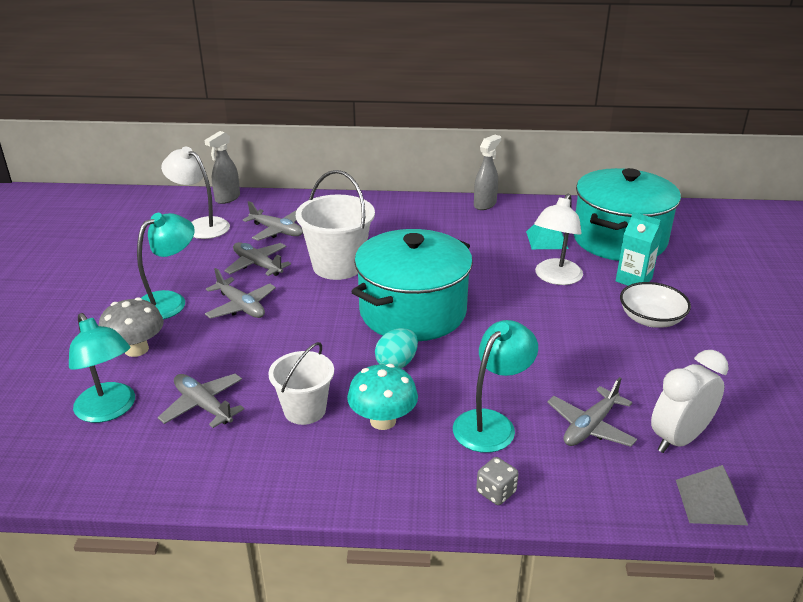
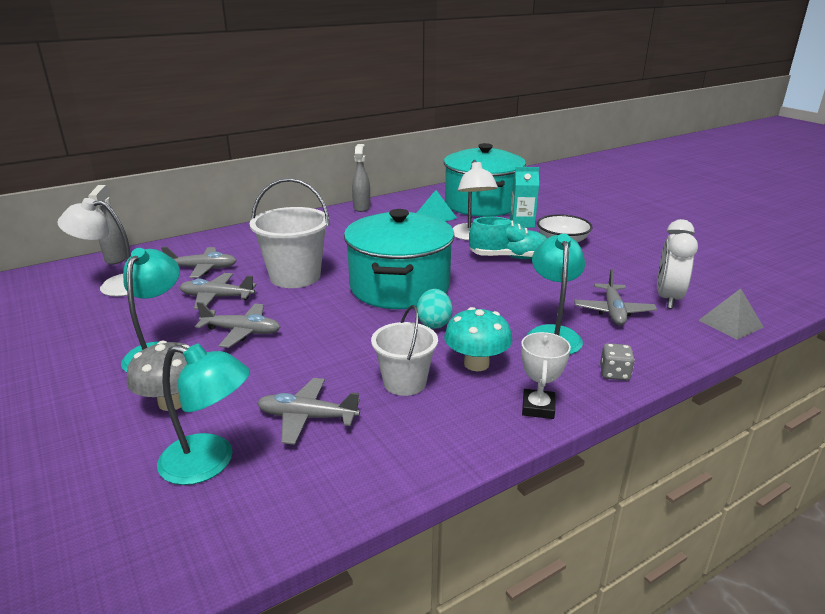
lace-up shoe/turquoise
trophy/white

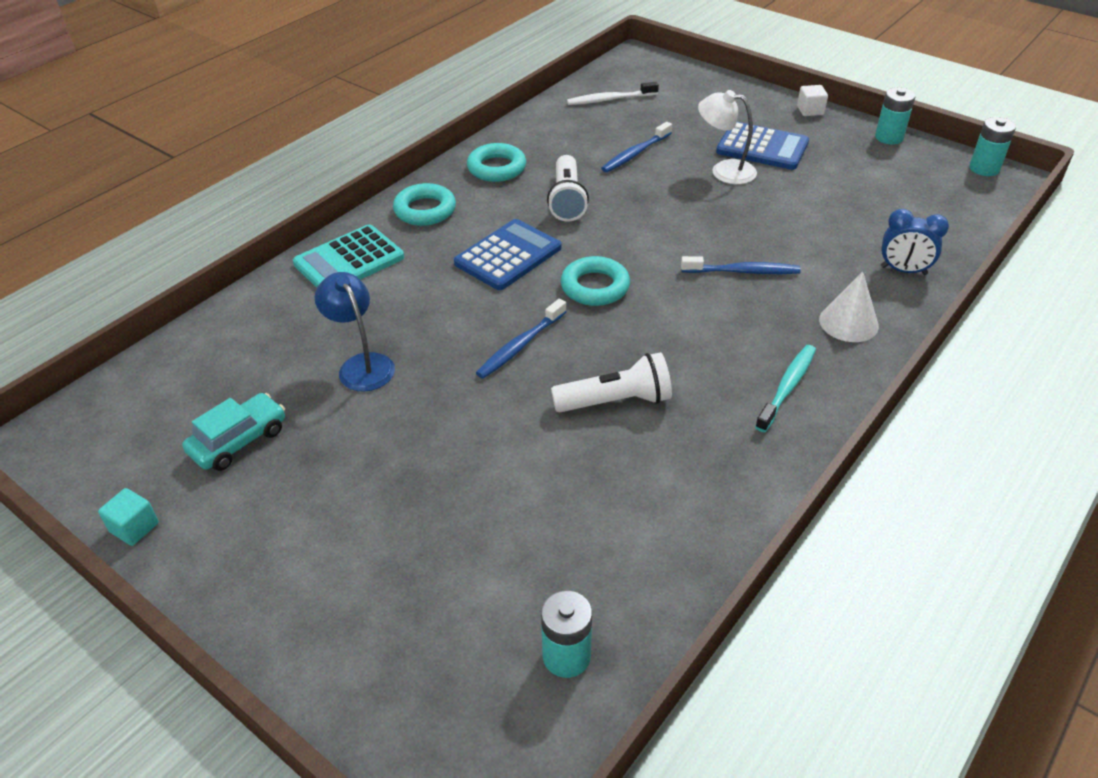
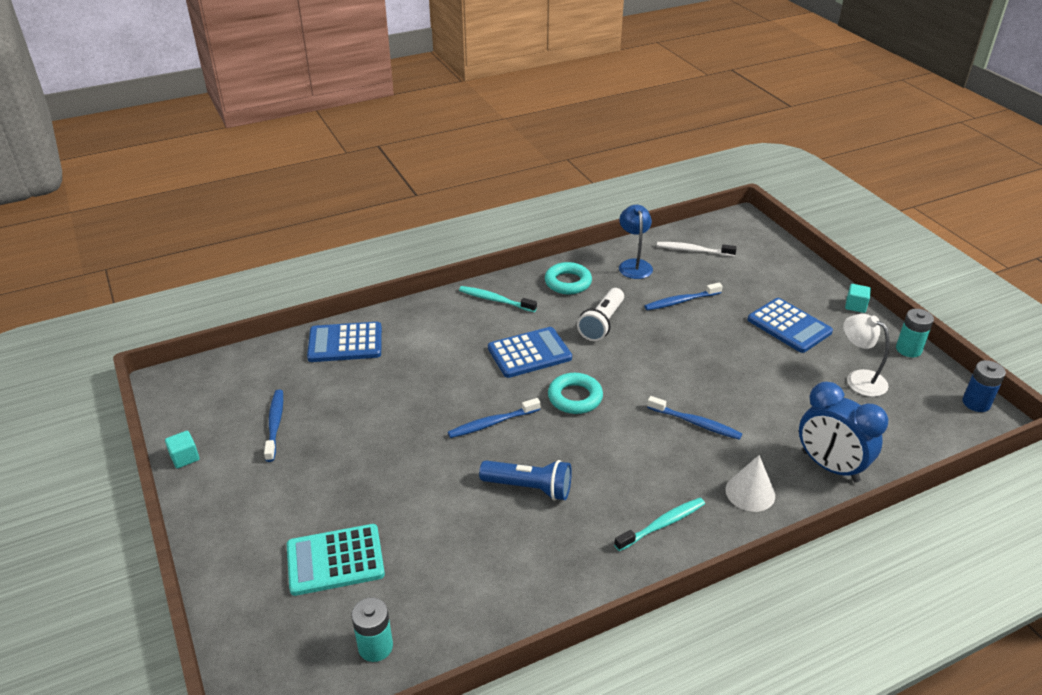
pocket calculator/royal blue (no. 1 from left)
pocket calculator/turquoise
reading lamp/royal blue
reading lamp/white
tooth brush/royal blue (no. 1 from left)
tooth brush/turquoise (no. 1 from left)
flashlight/royal blue
block/turquoise (no. 2 from left)
power cell/royal blue
alarm clock/royal blue

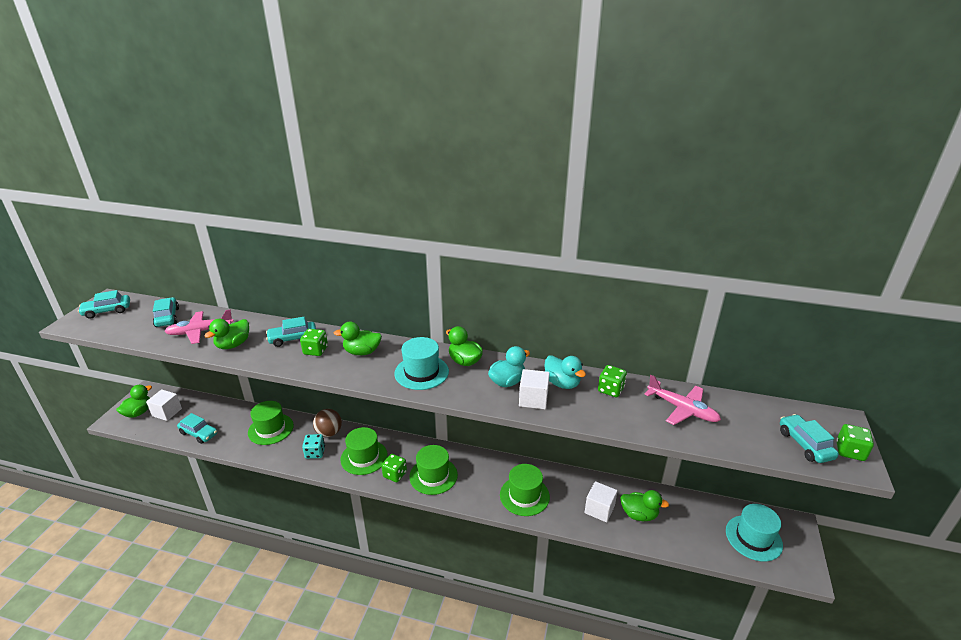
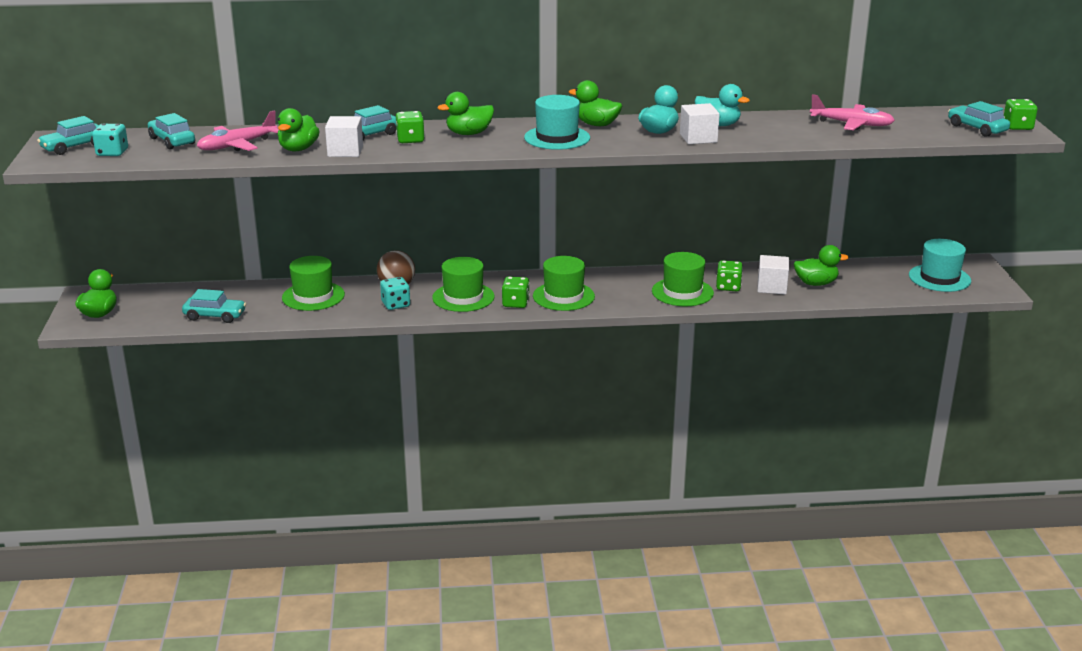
game die/turquoise (no. 1 from left)
block/white (no. 1 from left)
game die/green (no. 3 from left)

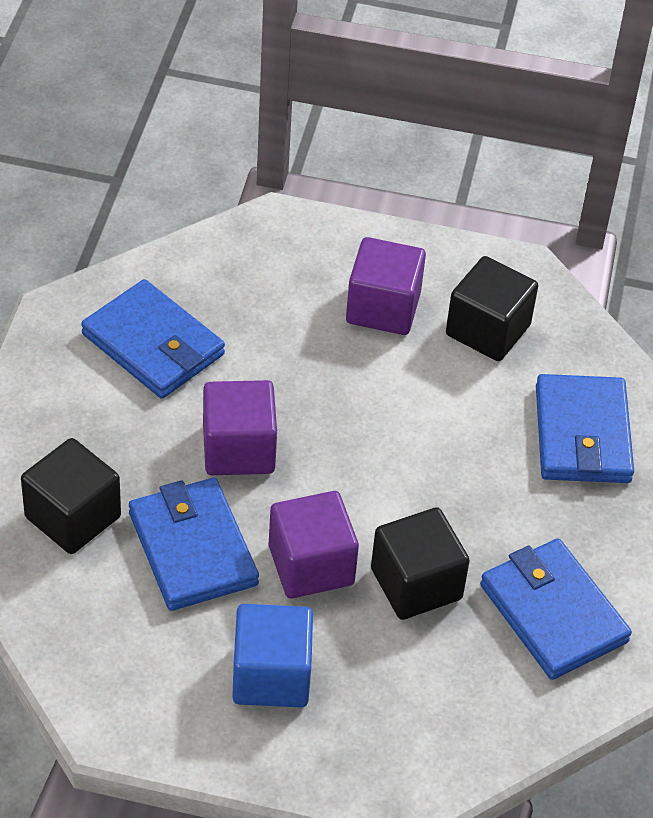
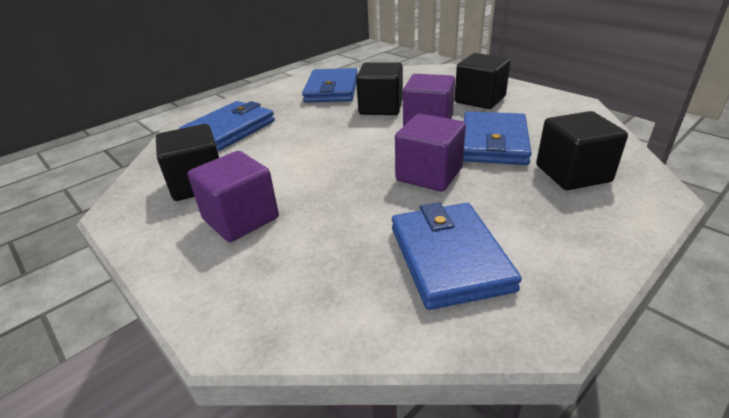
block/jet-black (no. 3 from left)

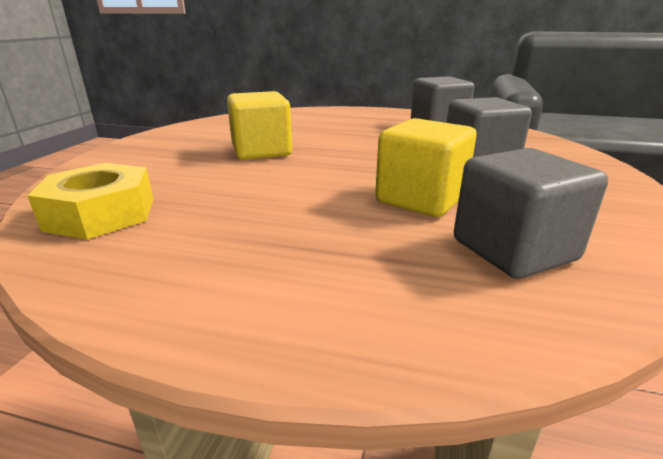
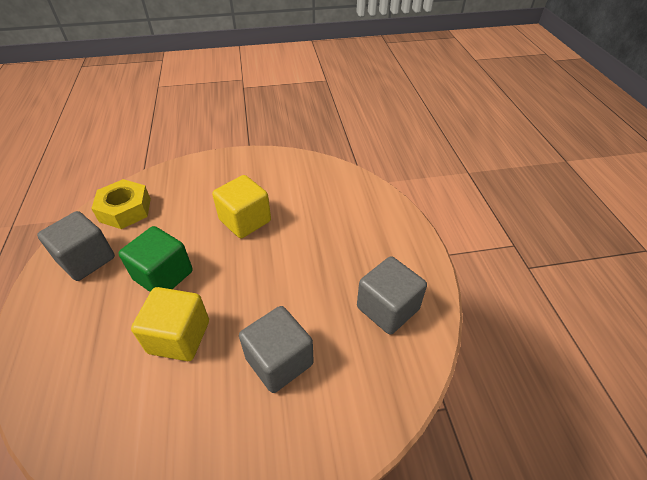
block/green
block/ash-grey (no. 1 from left)

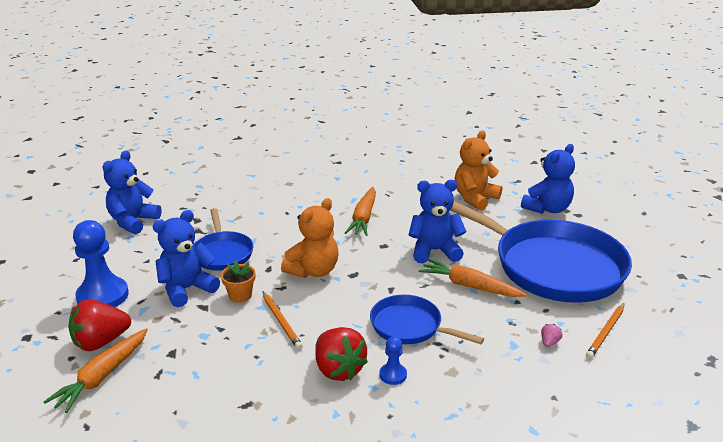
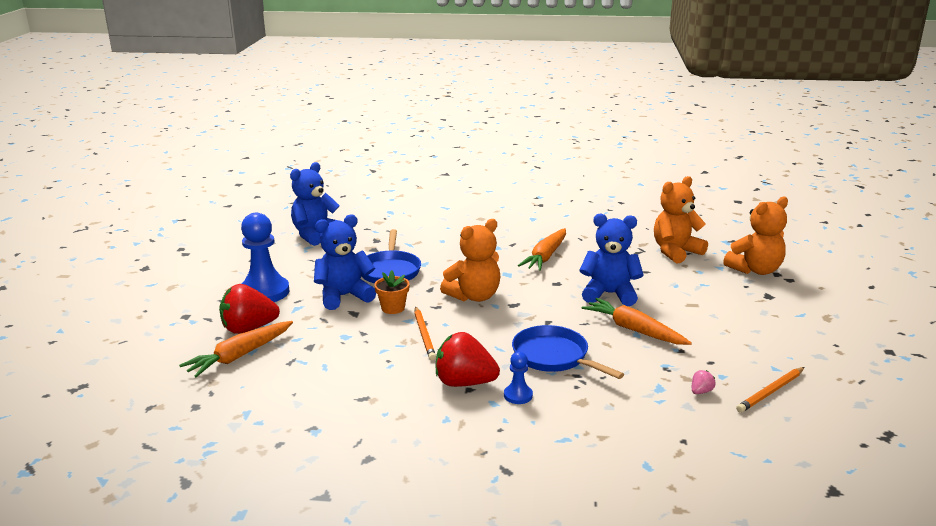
frying pan/royal blue (no. 3 from left in the first image)
stuffed bear/orange-coloured (no. 3 from left)
berry/red (no. 2 from left)

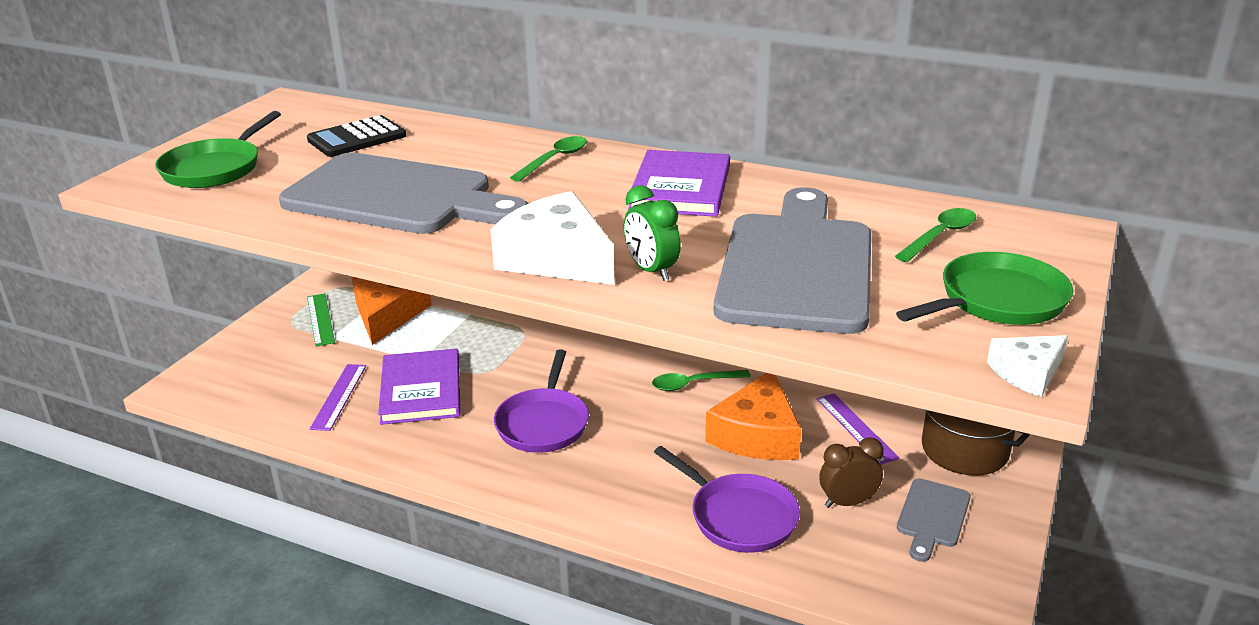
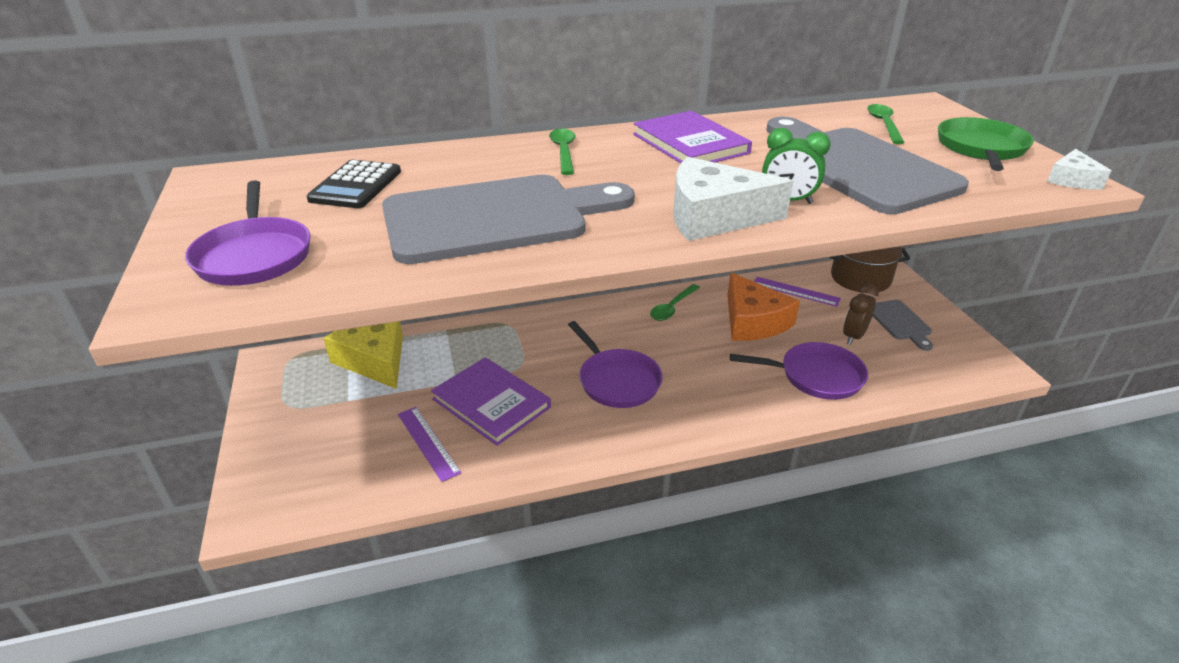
measuring stick/green
frying pan/royal purple (no. 1 from left)
cheese/yellow

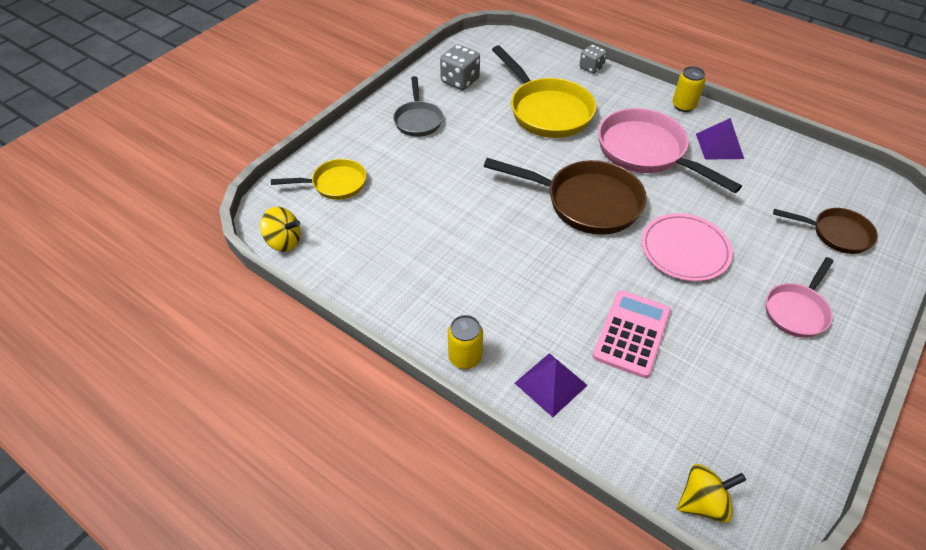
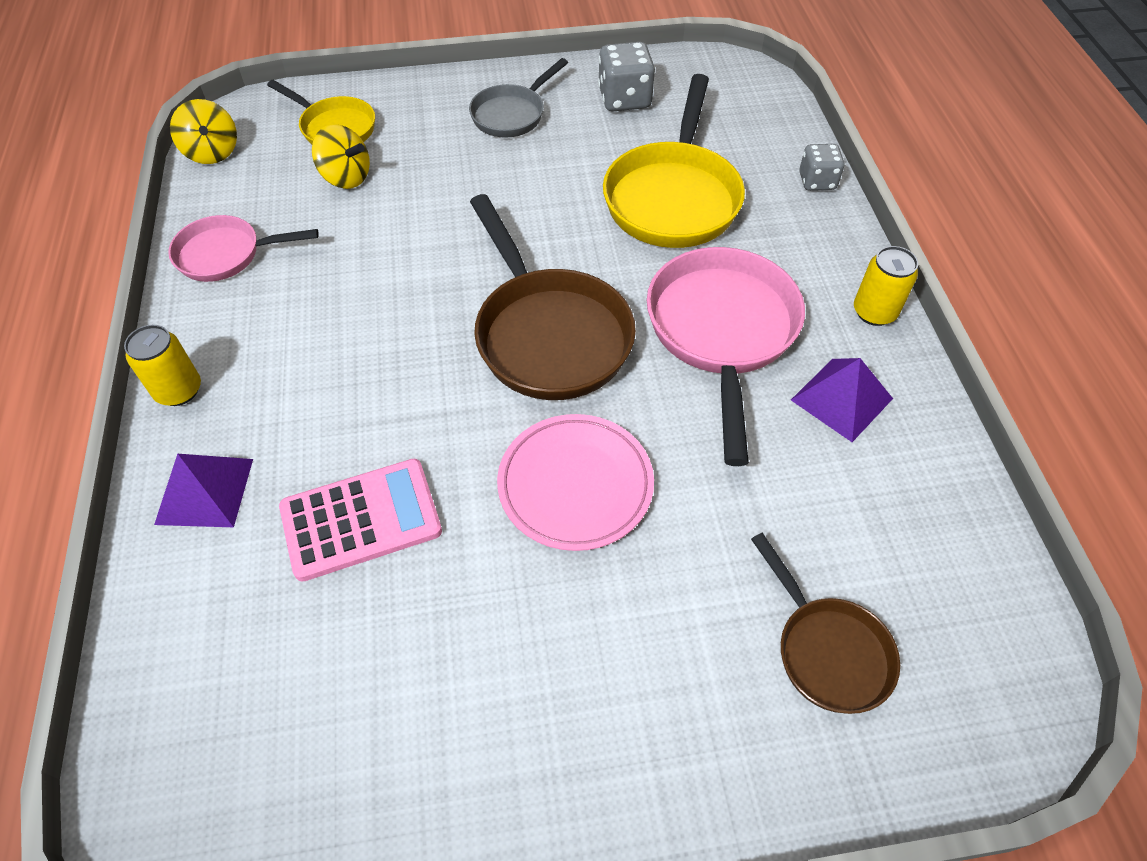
toy top/yellow (no. 2 from left)
frying pan/rosy (no. 1 from left)

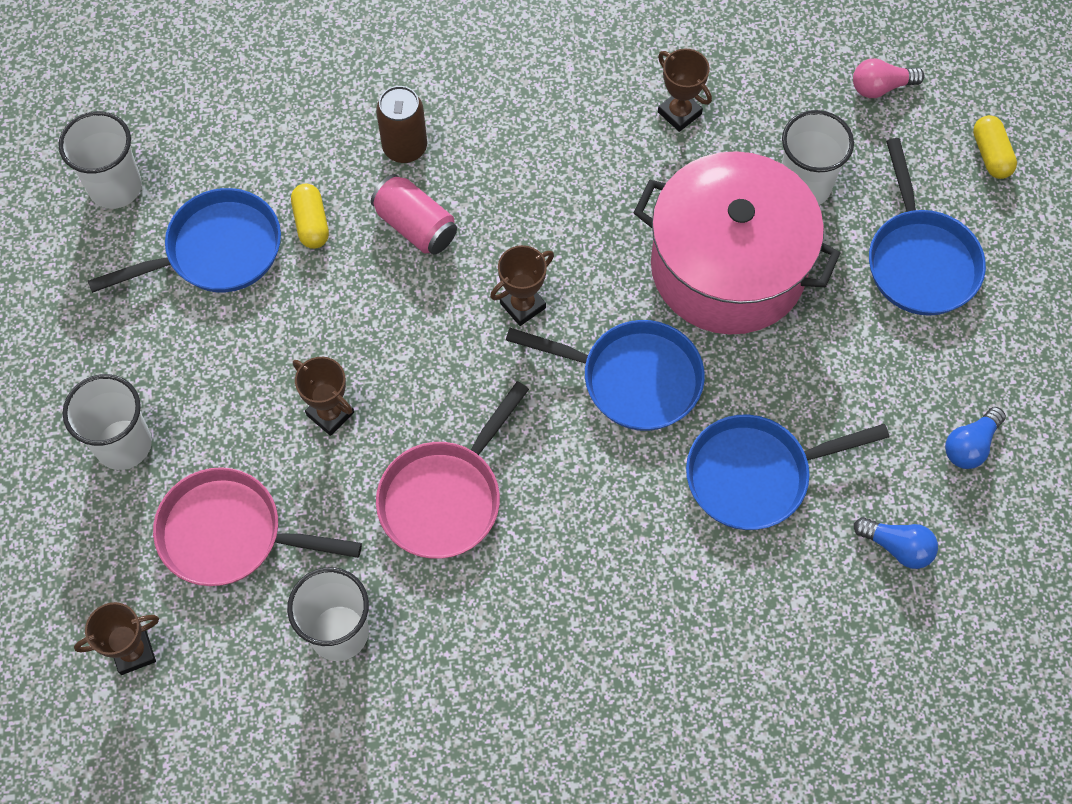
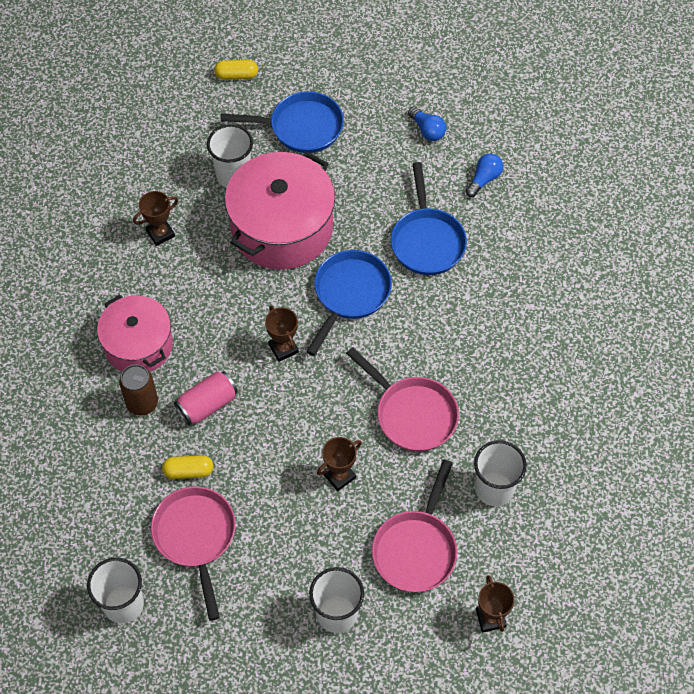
lightbulb/rosy
cooking pot/rosy (no. 1 from left)
frying pan/rosy (no. 1 from left)

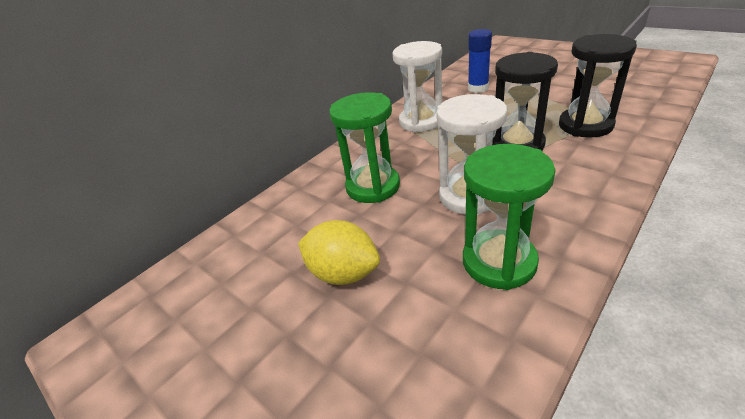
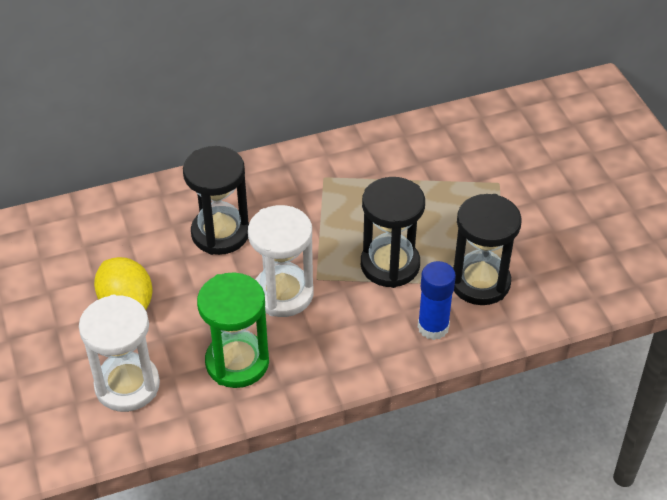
sand timer/white (no. 1 from left)
glue stick/royal blue
sand timer/jet-black (no. 1 from left)

